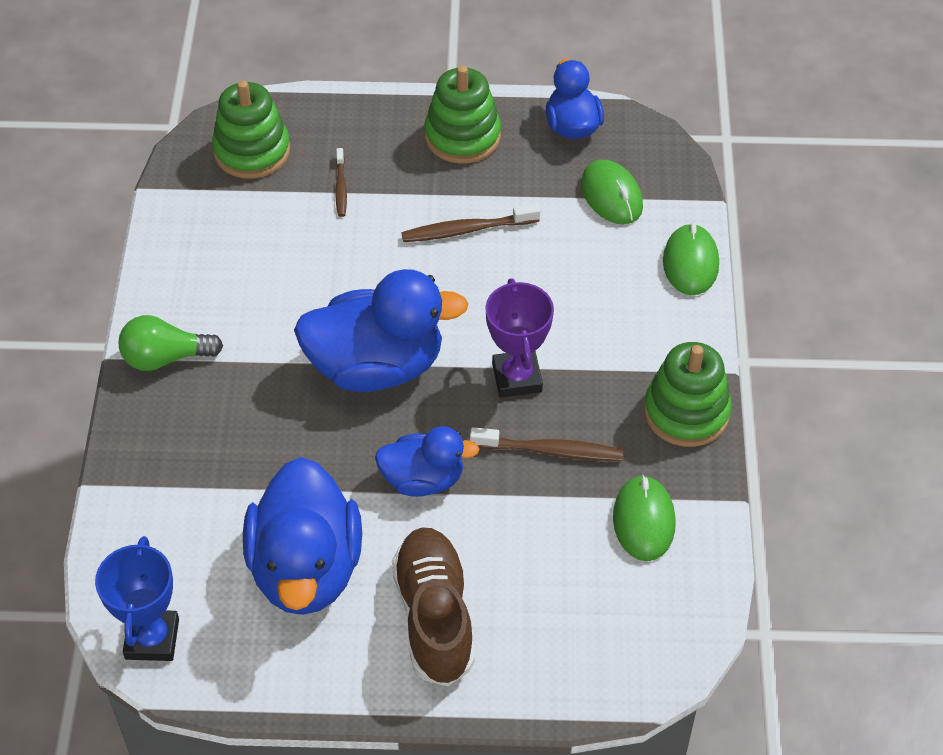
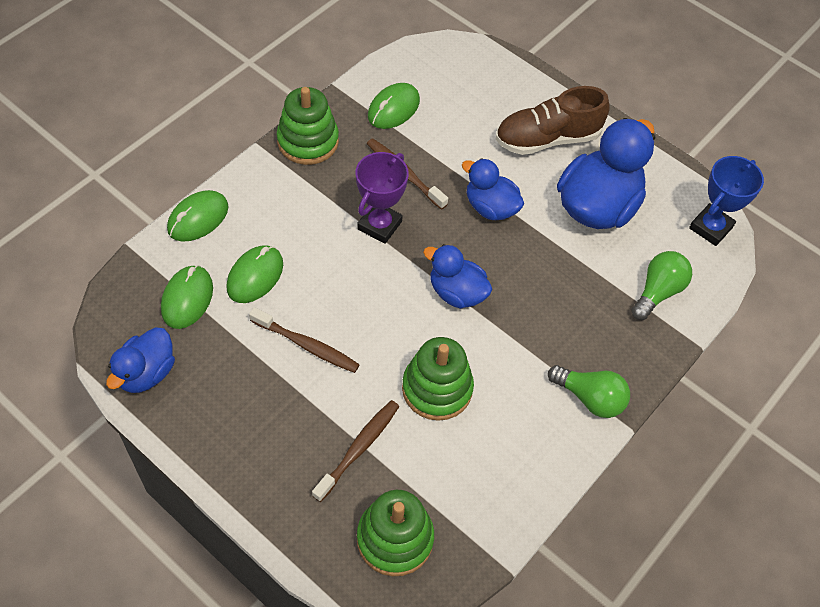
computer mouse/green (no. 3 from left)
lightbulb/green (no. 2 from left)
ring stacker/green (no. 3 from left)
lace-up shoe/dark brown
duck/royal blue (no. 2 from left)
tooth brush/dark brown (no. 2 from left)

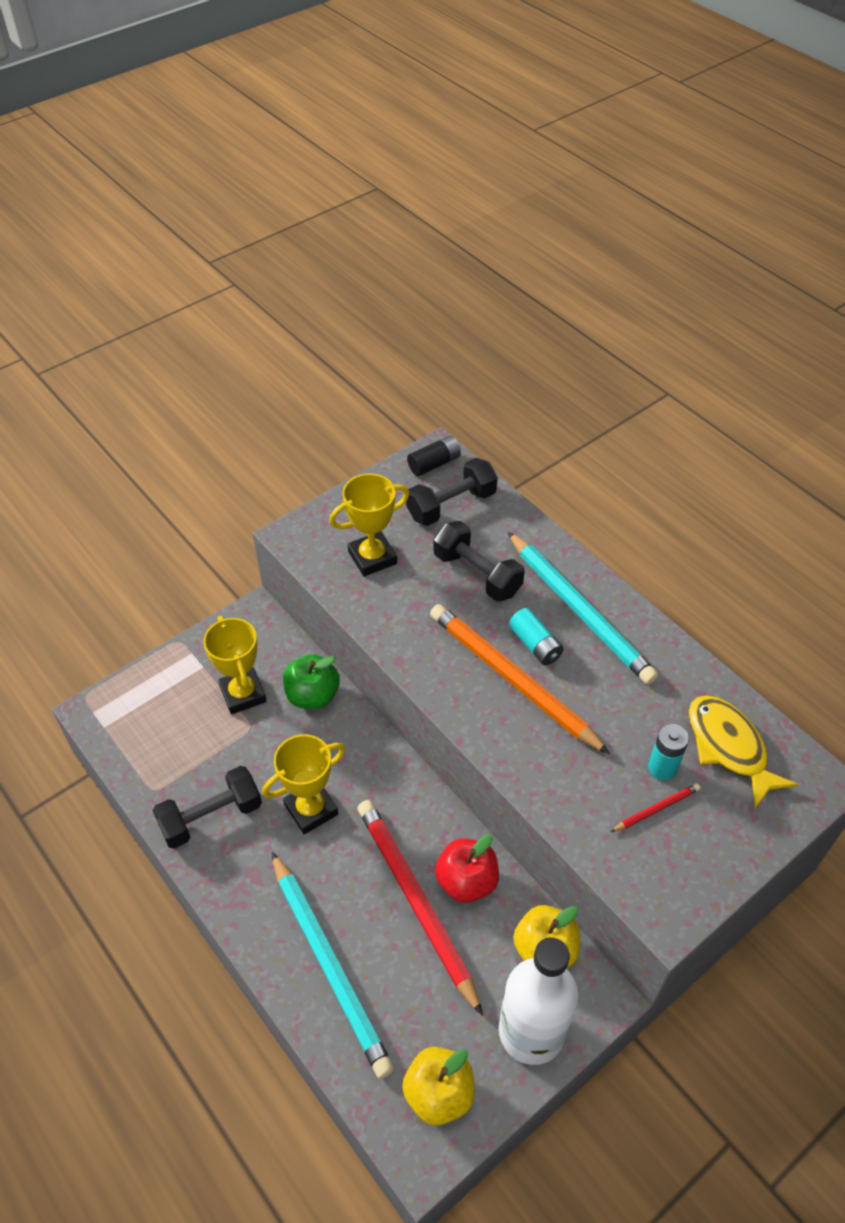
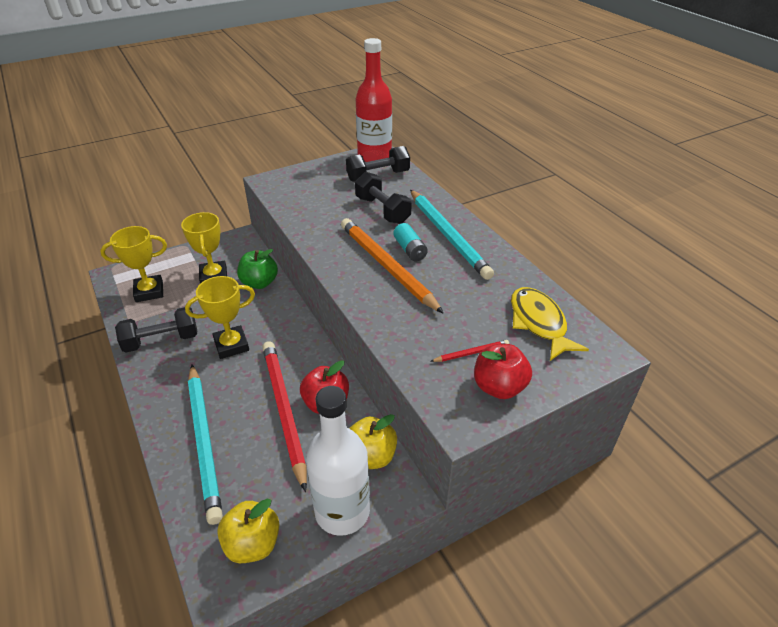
power cell/turquoise (no. 2 from left in the first image)
apple/red (no. 2 from left)
trophy/yellow (no. 1 from left)
drink bottle/red

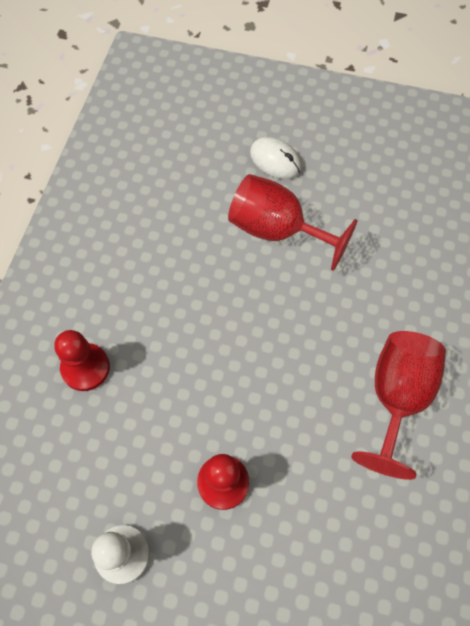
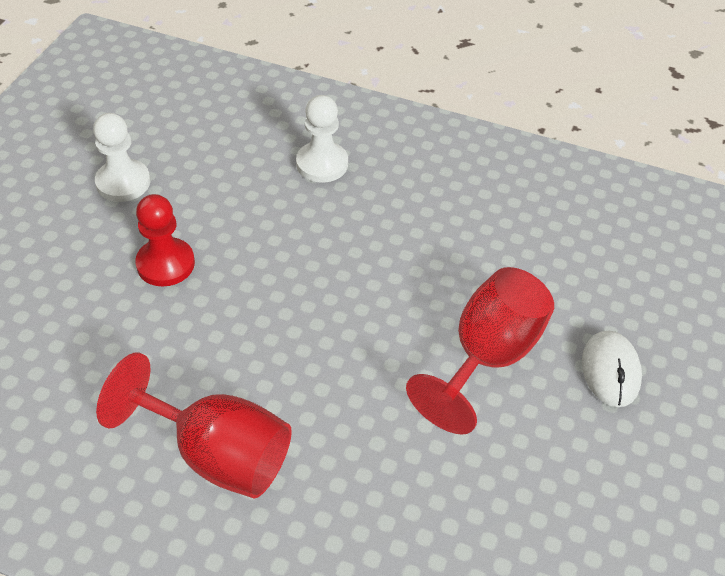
pawn/white (no. 2 from left)
computer mouse/white

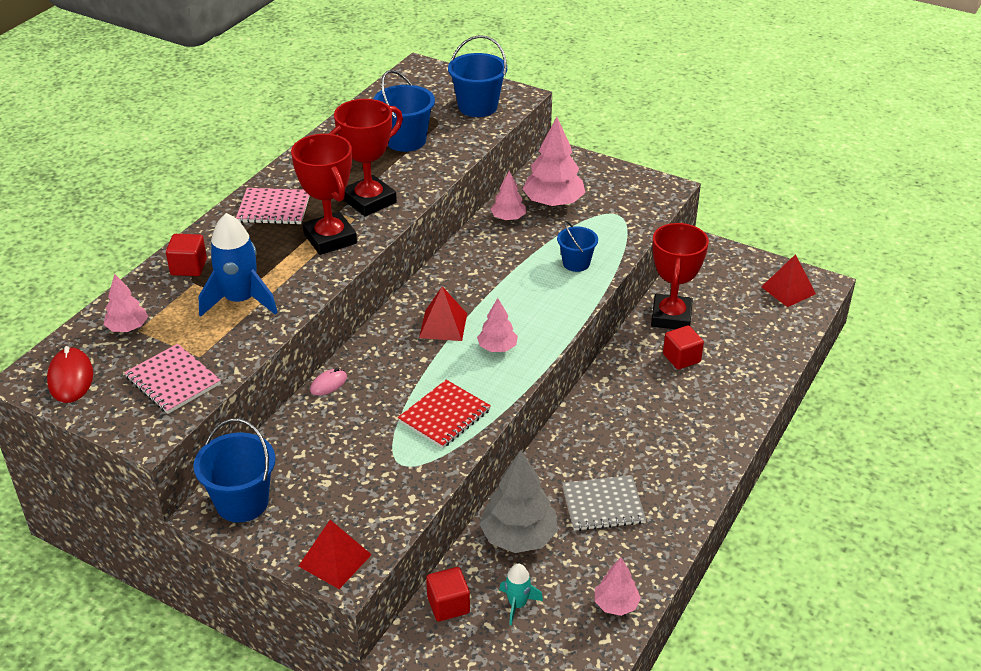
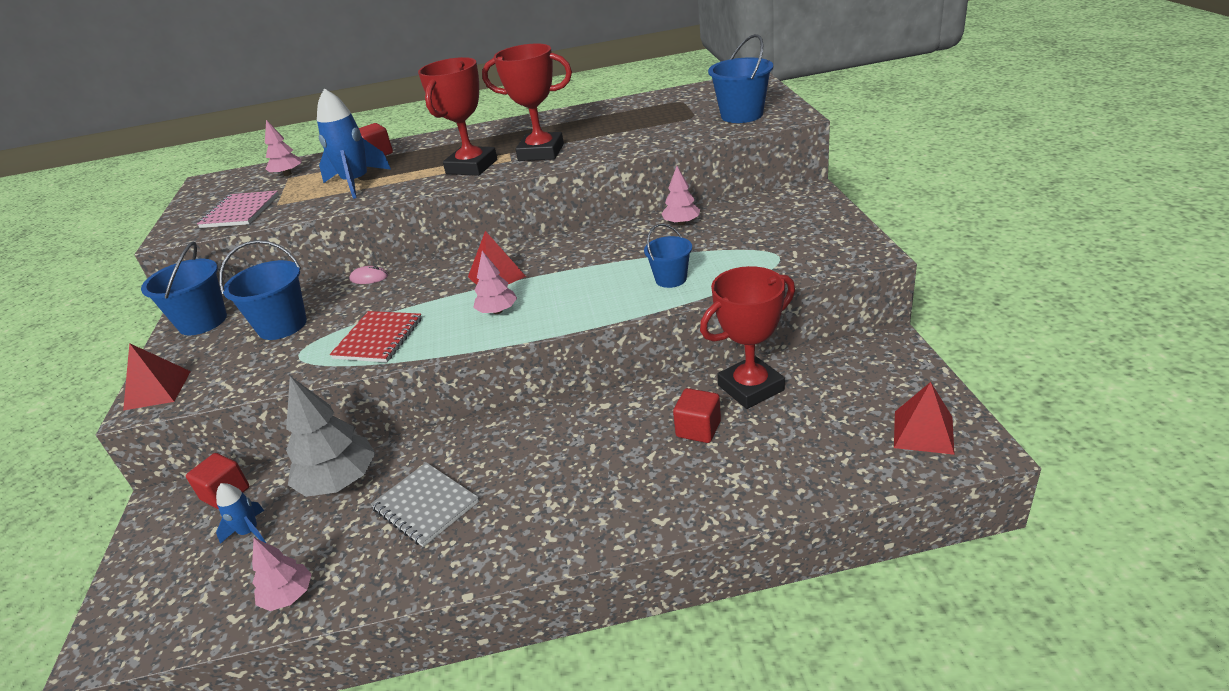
computer mouse/red
notebook/rosy (no. 2 from left in the first image)
tree/rosy (no. 4 from left in the first image)
pail/royal blue (no. 2 from left)
spaceship/royal blue (no. 1 from left)
notebook/red

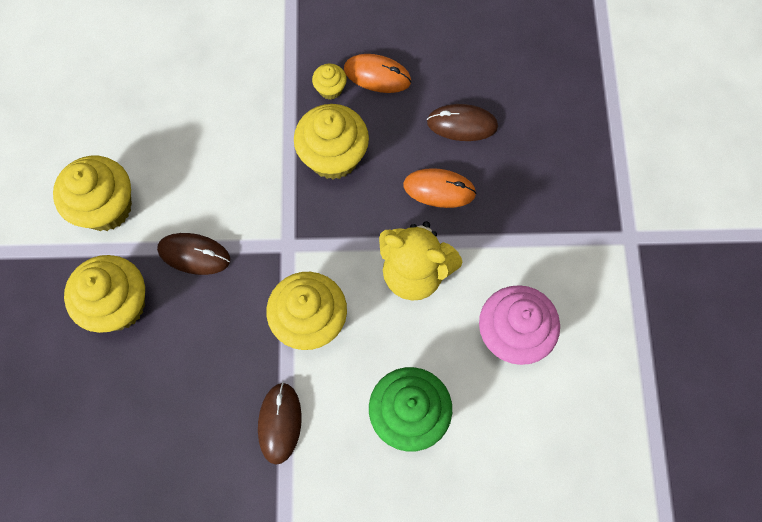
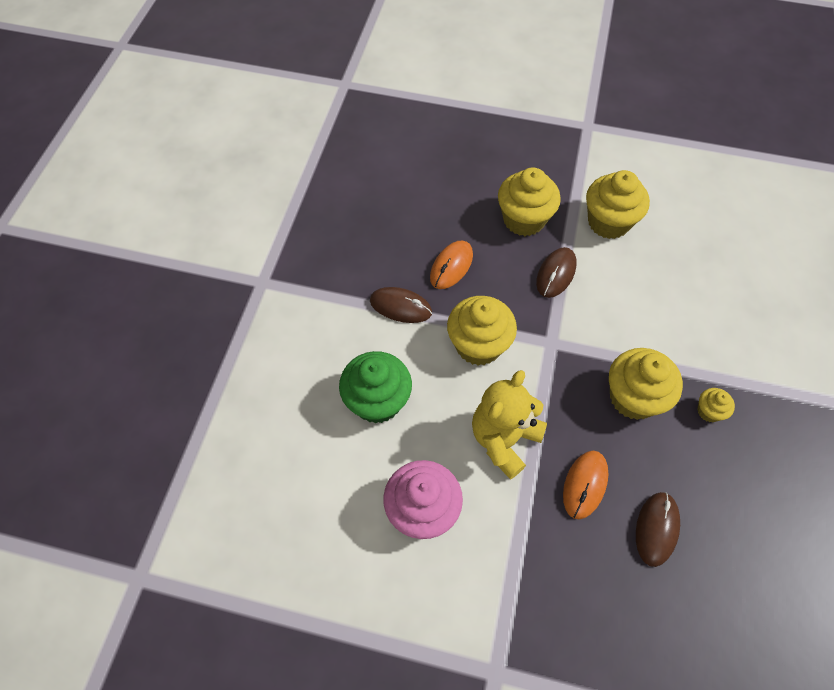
computer mouse/orange-coloured (no. 1 from left)

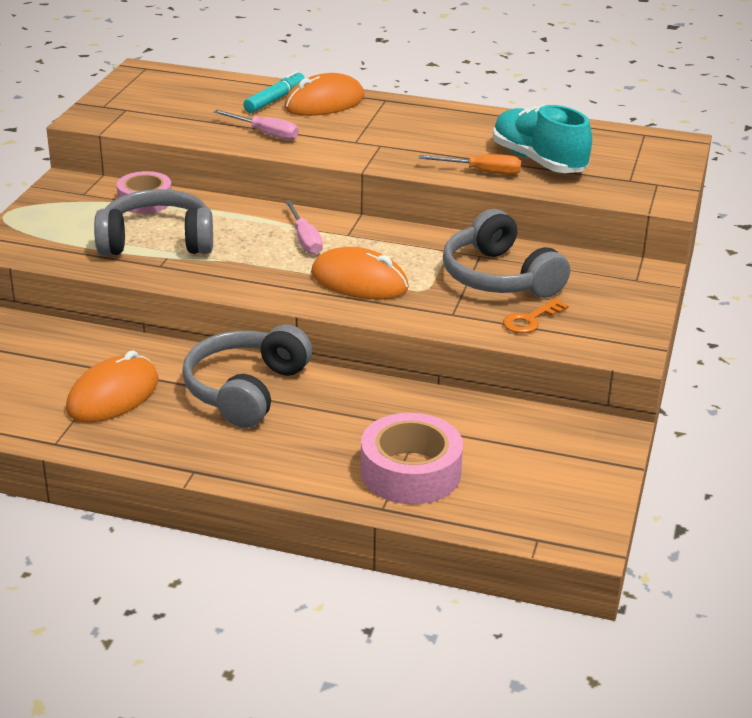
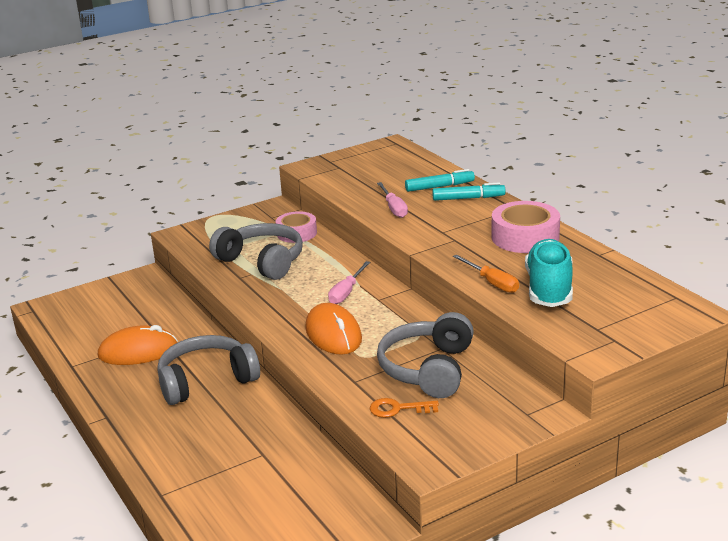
sticky tape/rosy (no. 2 from left)
marker pen/turquoise (no. 2 from left)

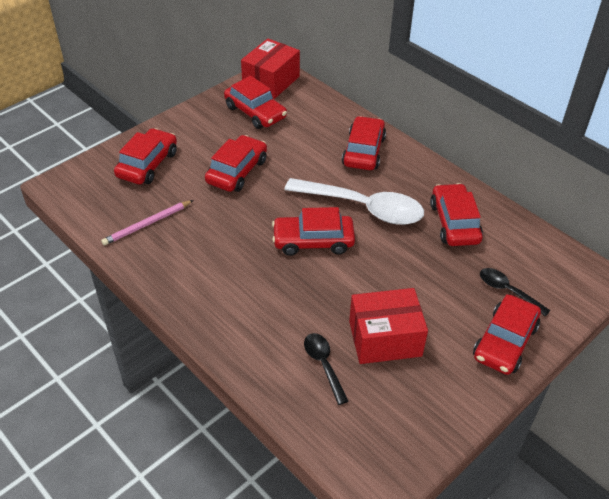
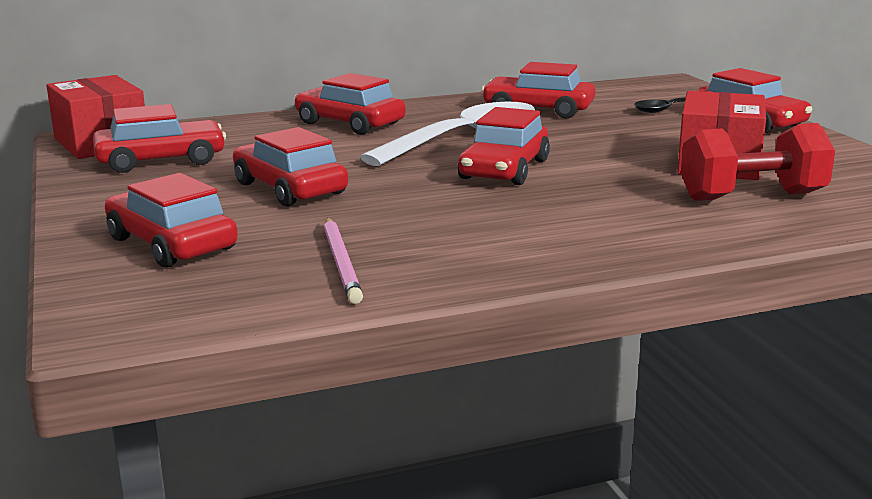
hand weight/red

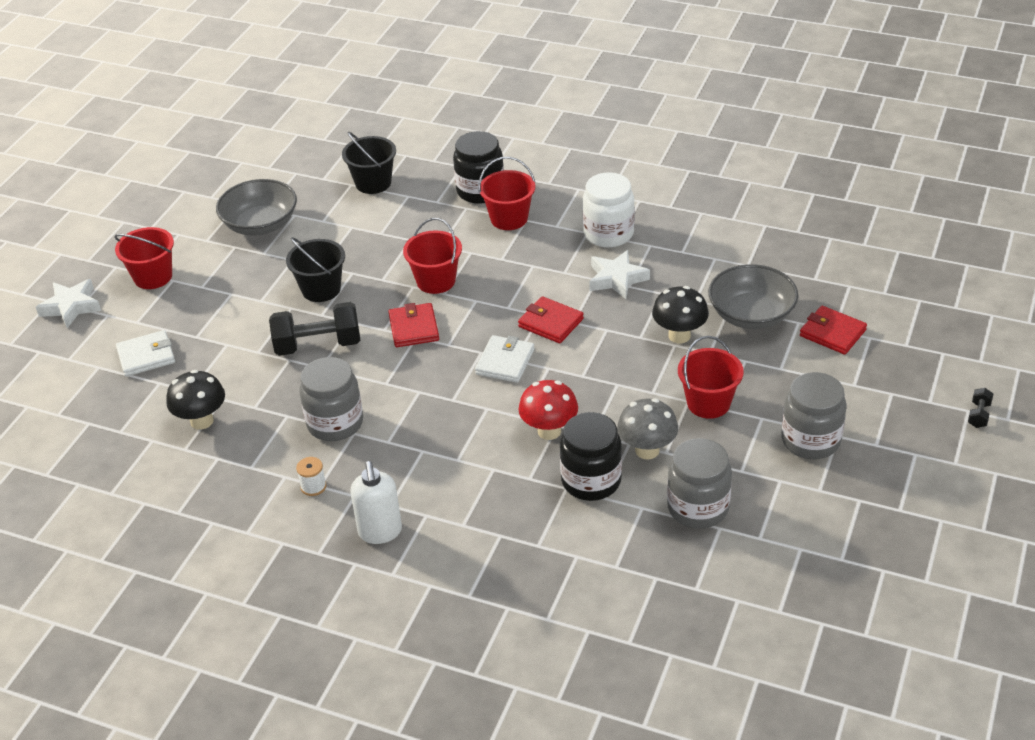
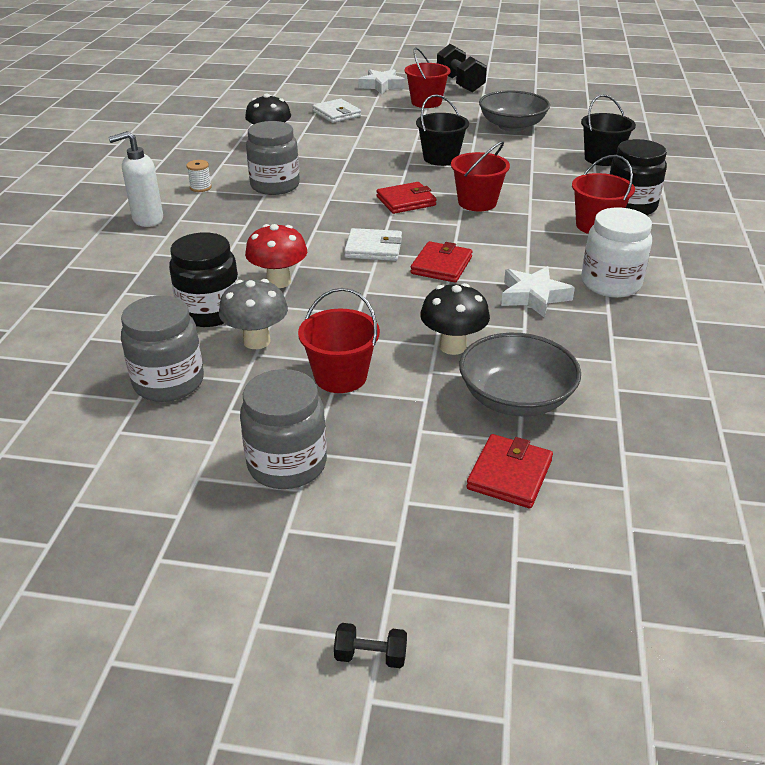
hand weight/jet-black (no. 2 from left)

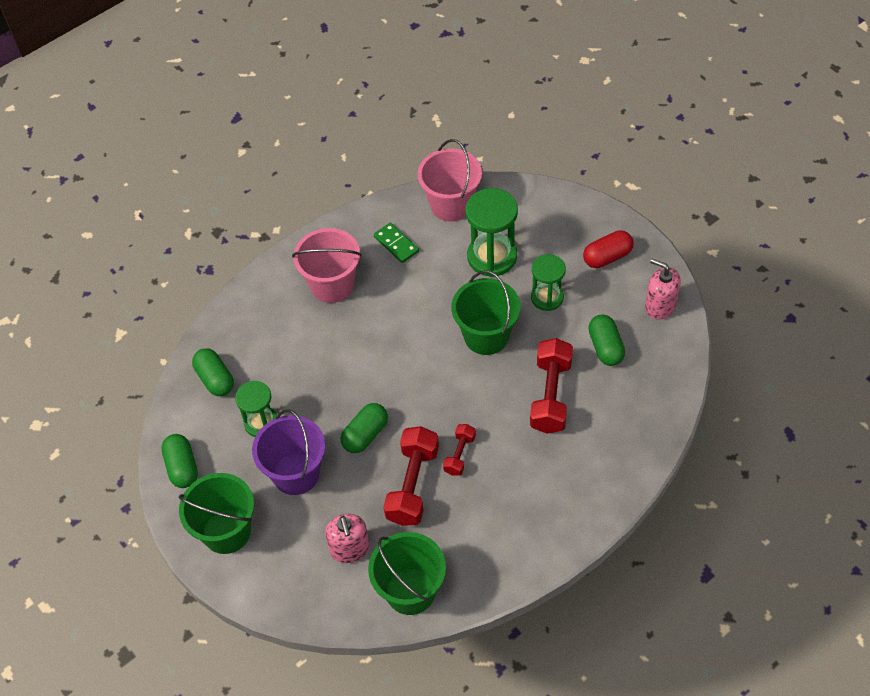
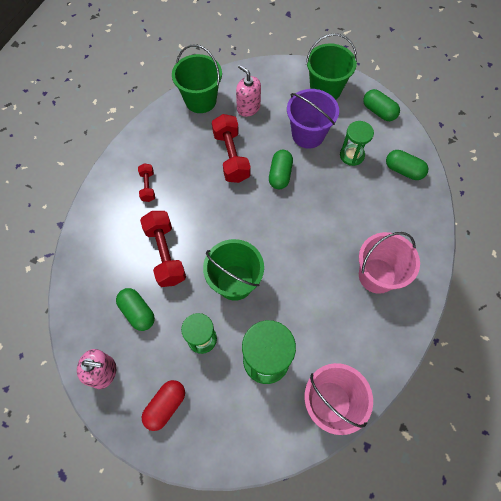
domino tile/green
hand weight/red (no. 1 from left)

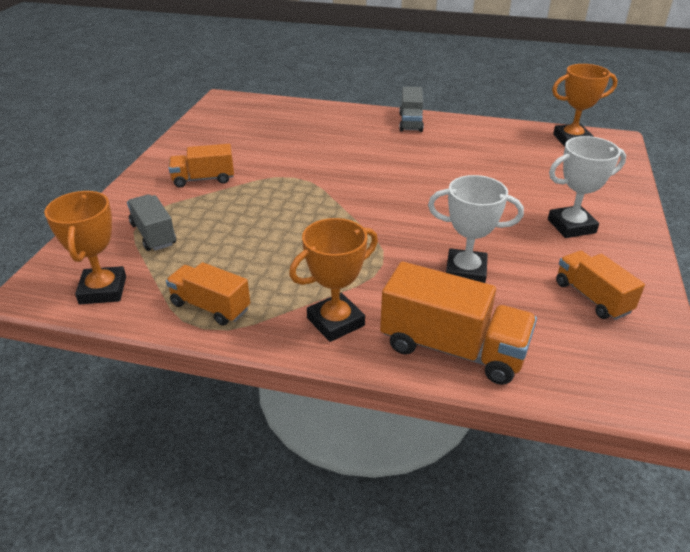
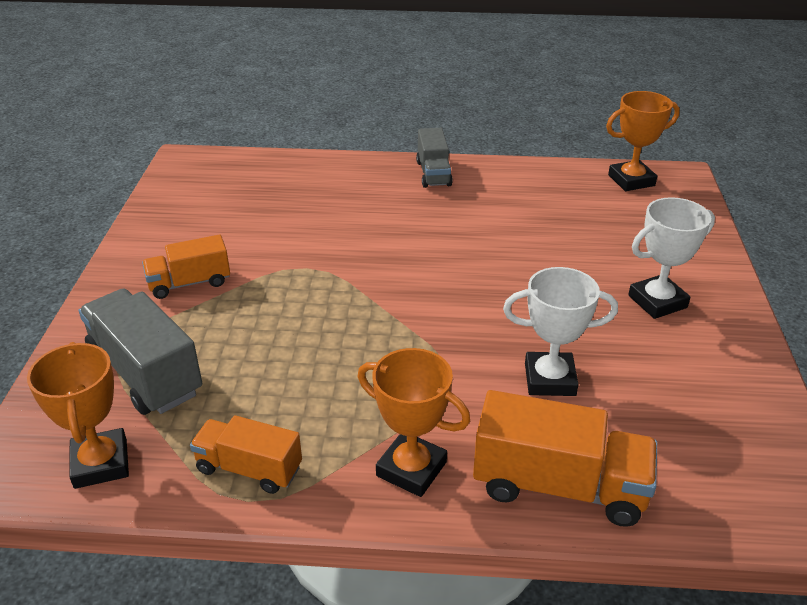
toy truck/orange-coloured (no. 4 from left in the first image)
trophy/orange-coloured (no. 2 from left)
toy truck/ash-grey (no. 1 from left)

